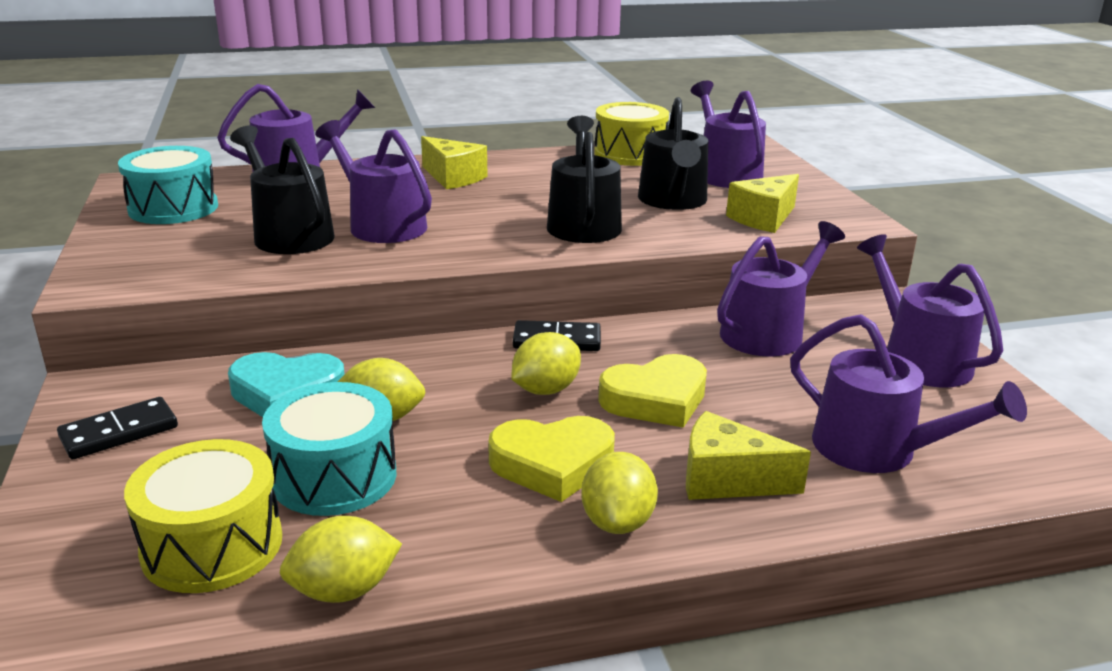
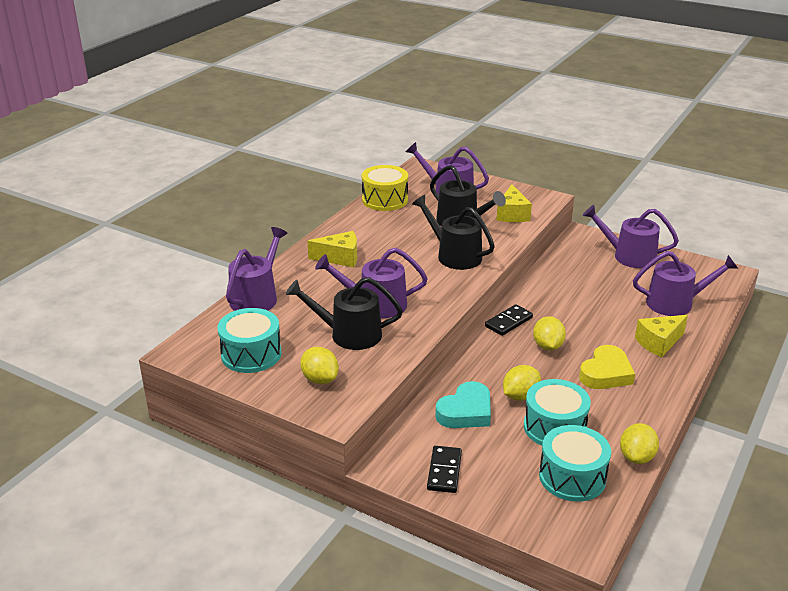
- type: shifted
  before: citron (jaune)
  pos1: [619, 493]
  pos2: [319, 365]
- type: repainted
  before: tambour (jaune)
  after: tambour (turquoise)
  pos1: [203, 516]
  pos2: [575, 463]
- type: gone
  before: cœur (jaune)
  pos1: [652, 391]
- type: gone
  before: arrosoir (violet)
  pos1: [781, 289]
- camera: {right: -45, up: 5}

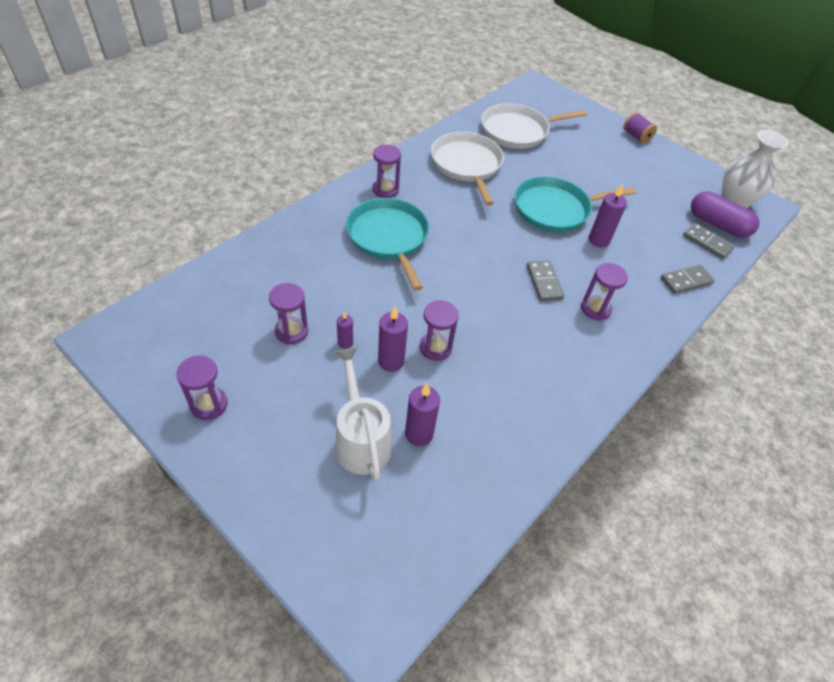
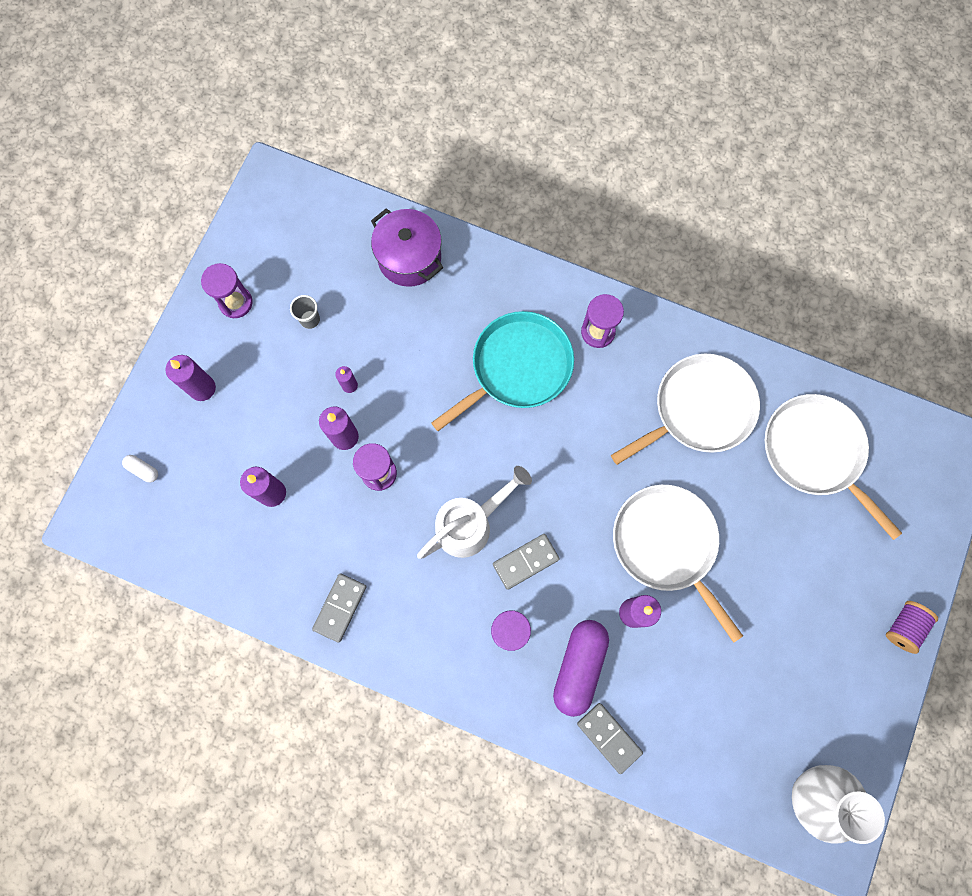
- type: new
  after: gélule (blanc)
  pos2: [140, 468]
- type: new
  after: bougie (violet)
  pos2: [191, 378]
- type: new
  after: gobelet (gris)
  pos2: [305, 312]
- type: shifted
  before: domino (gris)
  pos1: [709, 241]
  pos2: [339, 608]
- type: new
  after: marmite (violet)
  pos2: [407, 248]
- type: shifted
  before: arrosoir (blanc)
  pos1: [363, 414]
  pos2: [474, 512]
- type: shifted
  before: gélule (violet)
  pos1: [725, 214]
  pos2: [581, 668]
- type: repainted
  before: poêle (turquoise)
  after: poêle (blanc)
  pos1: [575, 204]
  pos2: [678, 564]
- type: gone
  before: sablier (violet)
  pos1: [288, 313]
- camera: {right: 75, up: 25}

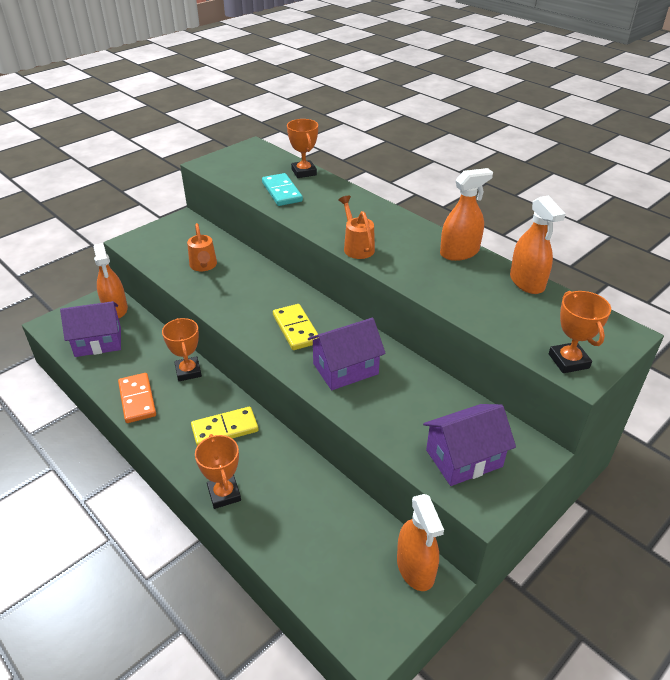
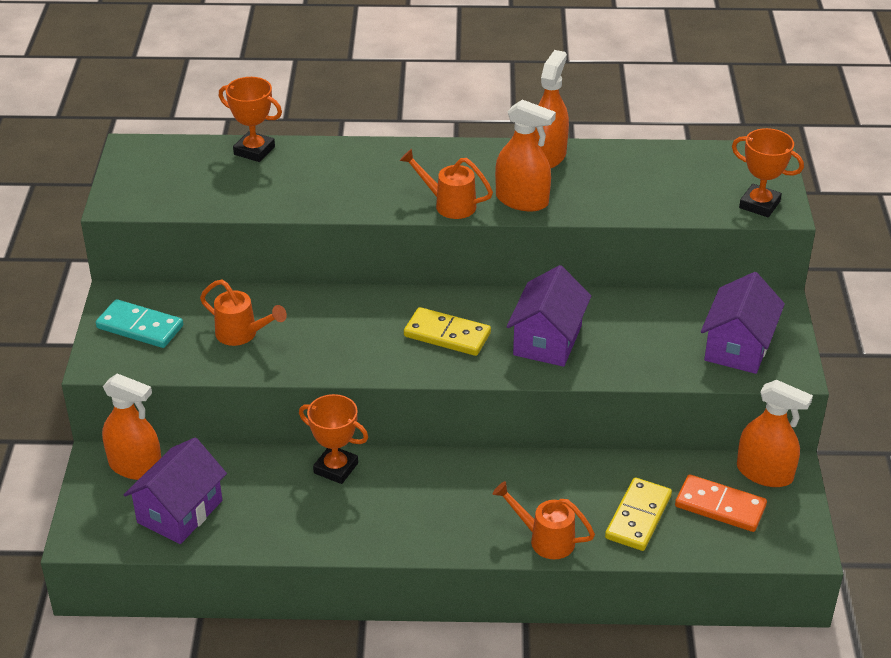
- type: shifted
  before: domino (turquoise)
  pos1: [282, 189]
  pos2: [139, 323]
- type: swapped
  before: trophée (orange)
  after: arrosoir (orange)
  pos1: [218, 471]
  pos2: [544, 520]
- type: shifted
  before: vaporisateur (orange)
  pos1: [537, 244]
  pos2: [525, 156]
- type: shifted
  before: domino (jaune)
  pos1: [225, 426]
  pos2: [638, 514]
- type: shifted
  before: domino (orange)
  pos1: [137, 398]
  pos2: [721, 503]
- camera: {right: -45, up: 0}

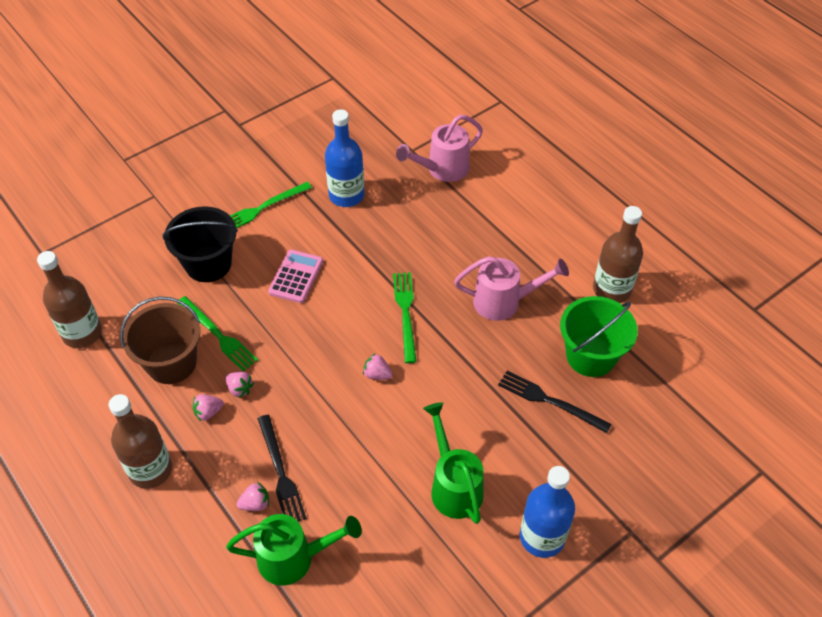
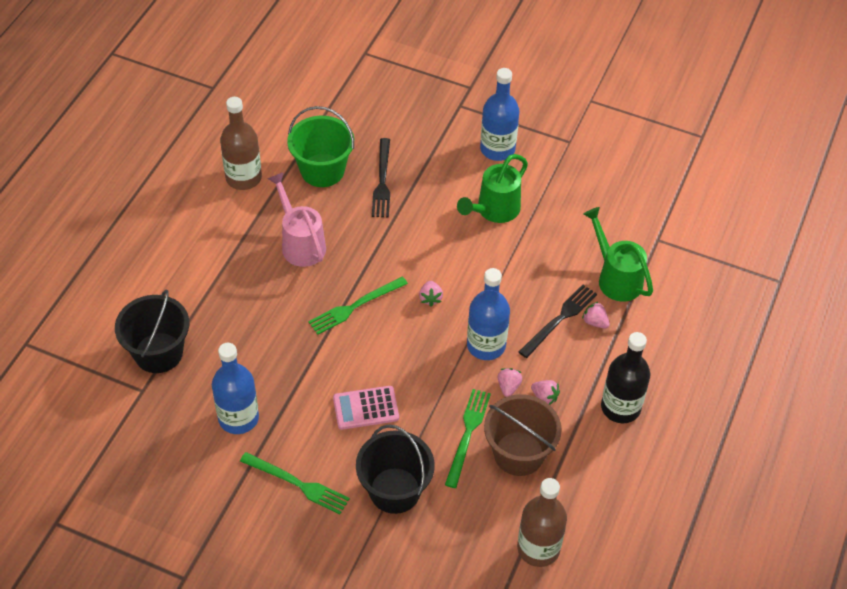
- type: swapped
  before: arrosoir (rose)
  after: seau (noir)
  pos1: [439, 148]
  pos2: [152, 331]
- type: new
  after: bouteille (bleu)
  pos2: [488, 314]
- type: repainted
  before: bouteille (marron)
  after: bouteille (noir)
  pos1: [140, 441]
  pos2: [625, 377]
- camera: {right: -120, up: 0}

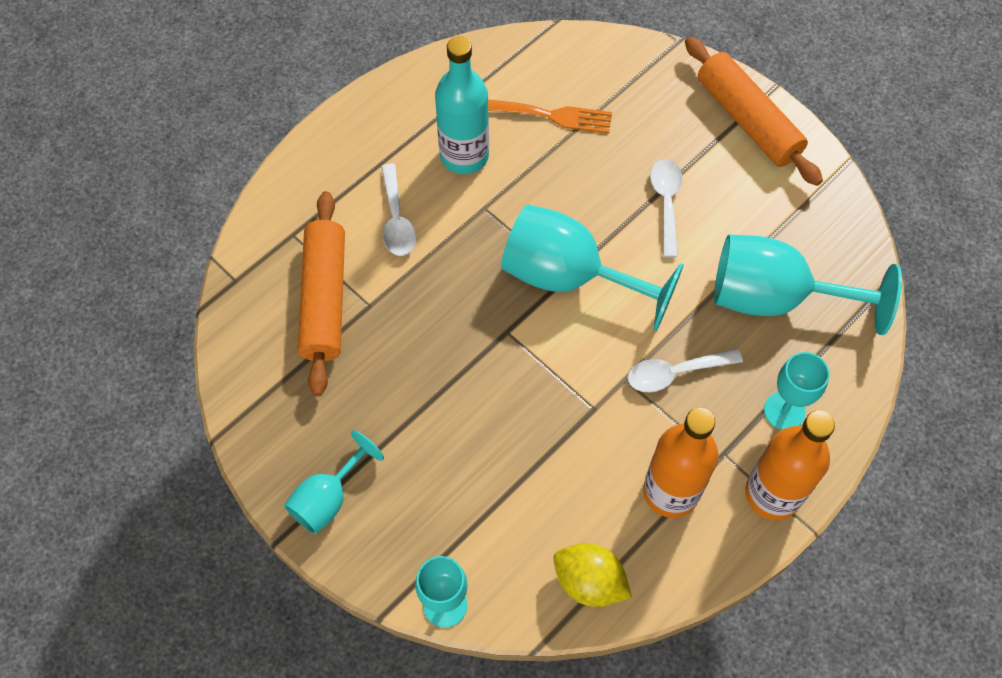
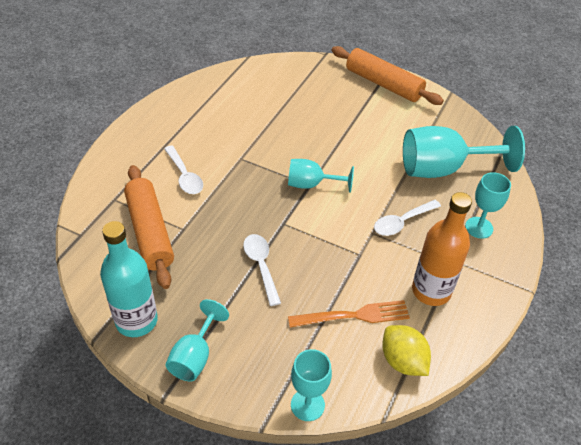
- type: shifted
  before: bouteille (turquoise)
  pos1: [462, 105]
  pos2: [129, 279]
- type: shifted
  before: cuillère (blanc)
  pos1: [666, 208]
  pos2: [262, 270]
- type: scaled
  before: verre à pied (turquoise)
  pos1: [592, 267]
  pos2: [321, 176]
  scale: 0.56
- type: shifted
  before: fourchette (orange)
  pos1: [550, 116]
  pos2: [349, 314]
- type: rotated
  before: citron (jaune)
  pos1: [592, 575]
  pos2: [406, 350]
  turn: 45
- type: gone
  before: bouteille (orange)
  pos1: [790, 465]
- camera: {right: -20, up: -15}

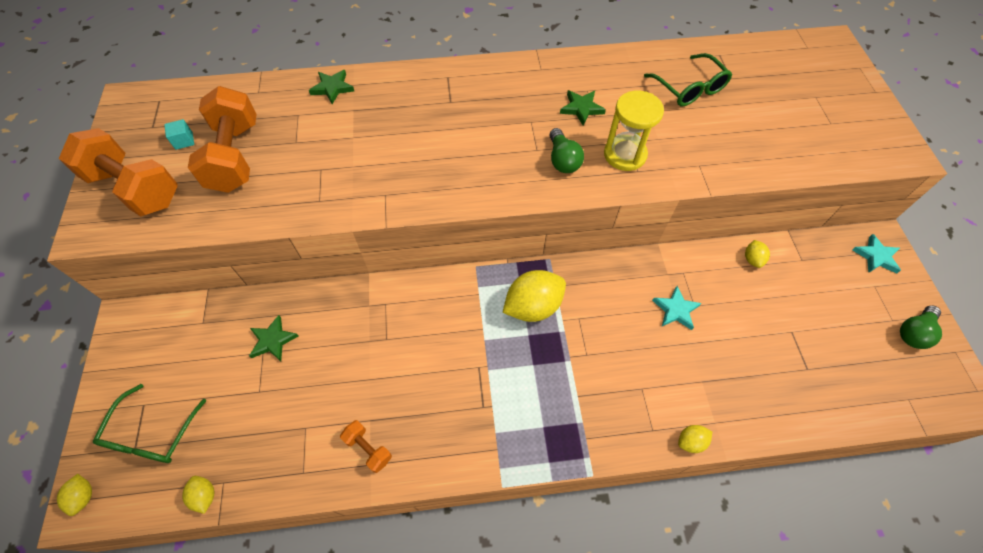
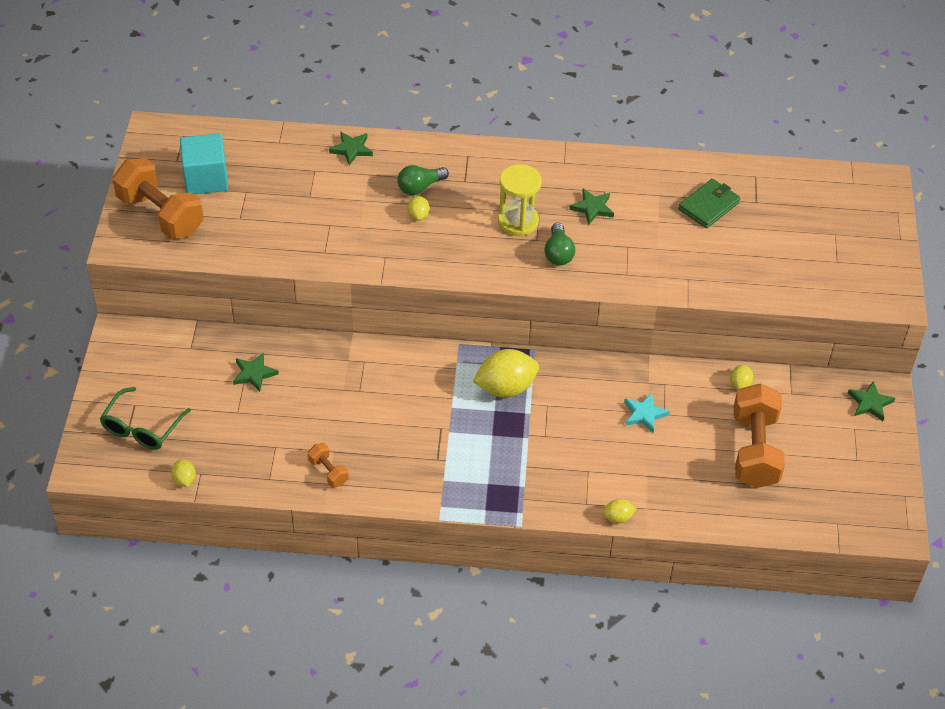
- type: scaled
  before: cube (turquoise)
  pos1: [179, 134]
  pos2: [204, 163]
  scale: 2.33
- type: shifted
  before: ampoule (vert)
  pos1: [921, 327]
  pos2: [423, 180]
- type: shifted
  before: citron (jaune)
  pos1: [74, 495]
  pos2: [418, 208]
- type: shifted
  before: sablier (jaune)
  pos1: [634, 131]
  pos2: [520, 200]
- type: swapped
  before: lunettes (vert)
  after: portefeuille (vert)
  pos1: [688, 79]
  pos2: [709, 203]
- type: shifted
  before: haltère (orange)
  pos1: [222, 139]
  pos2: [759, 435]
- type: repainted
  before: étoile (turquoise)
  after: étoile (vert)
  pos1: [876, 254]
  pos2: [871, 401]
- camera: {right: 10, up: -10}

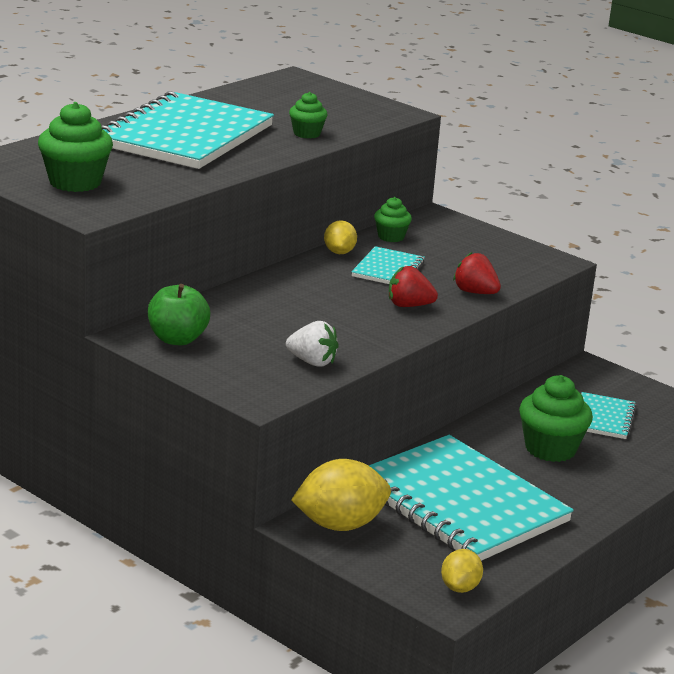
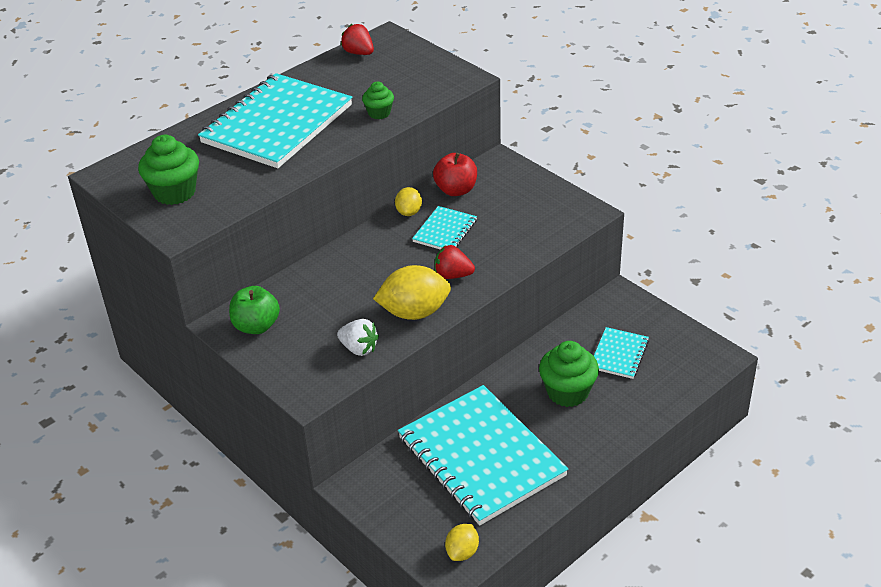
- type: shifted
  before: fraise (rouge)
  pos1: [477, 273]
  pos2: [357, 39]
- type: shifted
  before: citron (jaune)
  pos1: [341, 495]
  pos2: [412, 292]
- type: swapped
  before: muffin (vert)
  after: pomme (rouge)
  pos1: [393, 219]
  pos2: [455, 174]
- camera: {right: 10, up: 15}

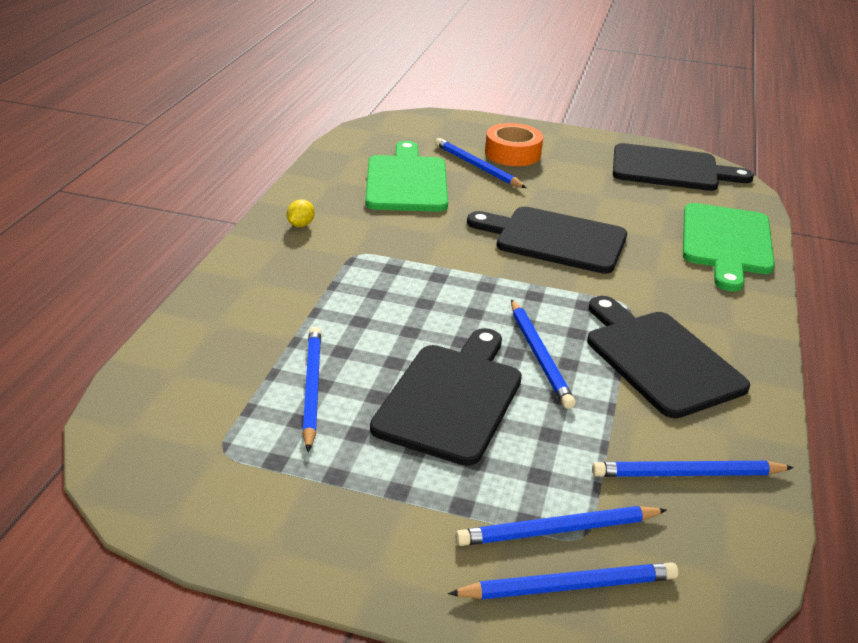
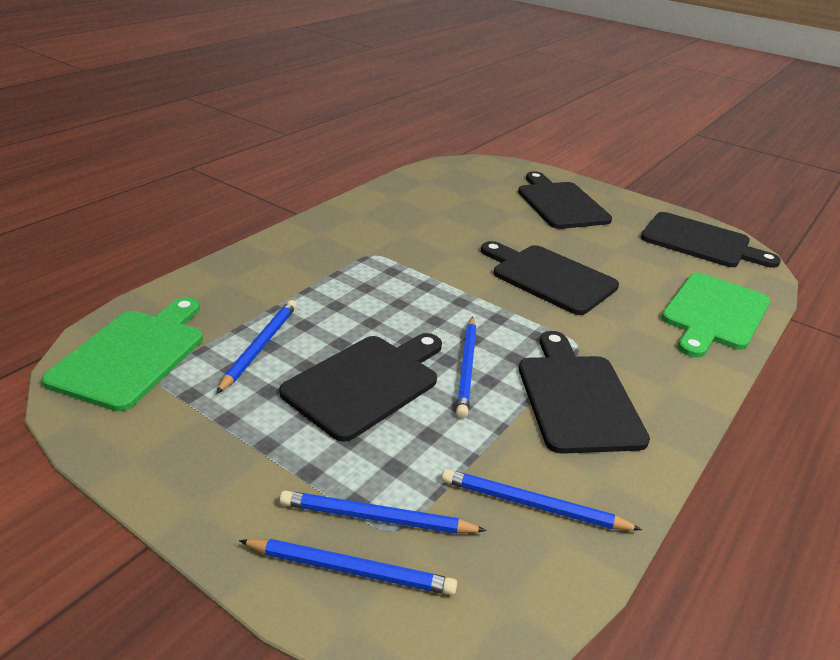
- type: shifted
  before: planche à découper (vert)
  pos1: [406, 176]
  pos2: [122, 354]
- type: swapped
  before: ruban adhésif (orange)
  after: planche à découper (noir)
  pos1: [514, 144]
  pos2: [565, 200]
- type: gone
  before: citron (jaune)
  pos1: [301, 213]
- type: gone
  before: crayon (bleu)
  pos1: [480, 163]
- camera: {right: 20, up: 0}

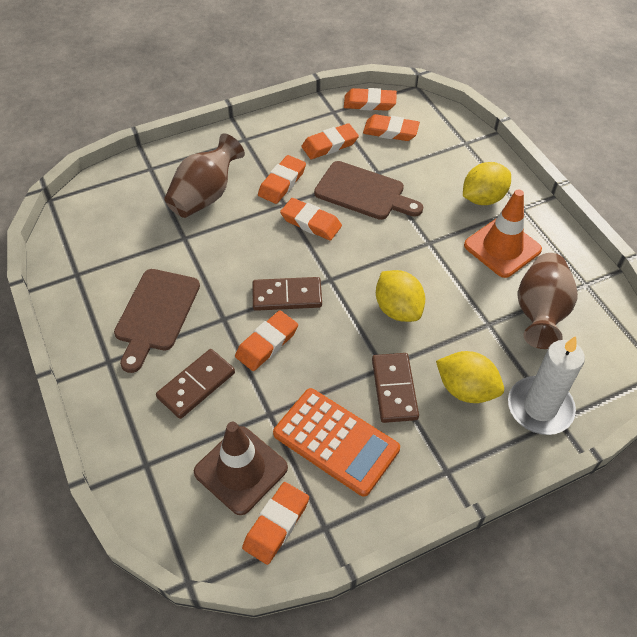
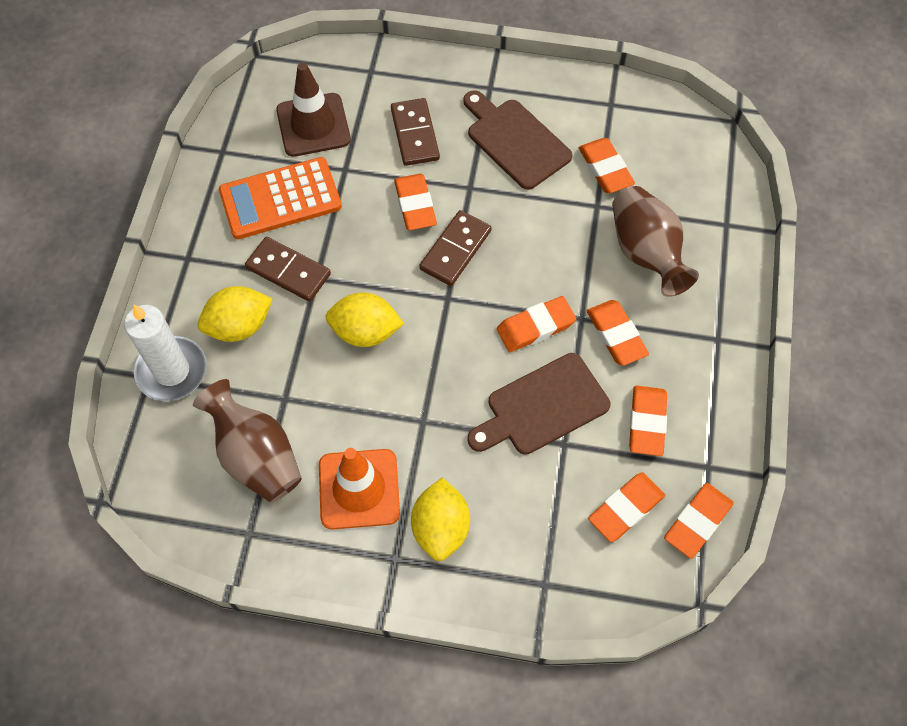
- type: shifted
  before: gomme (orange)
  pos1: [275, 523]
  pos2: [607, 165]
- camera: {right: 125, up: 10}

